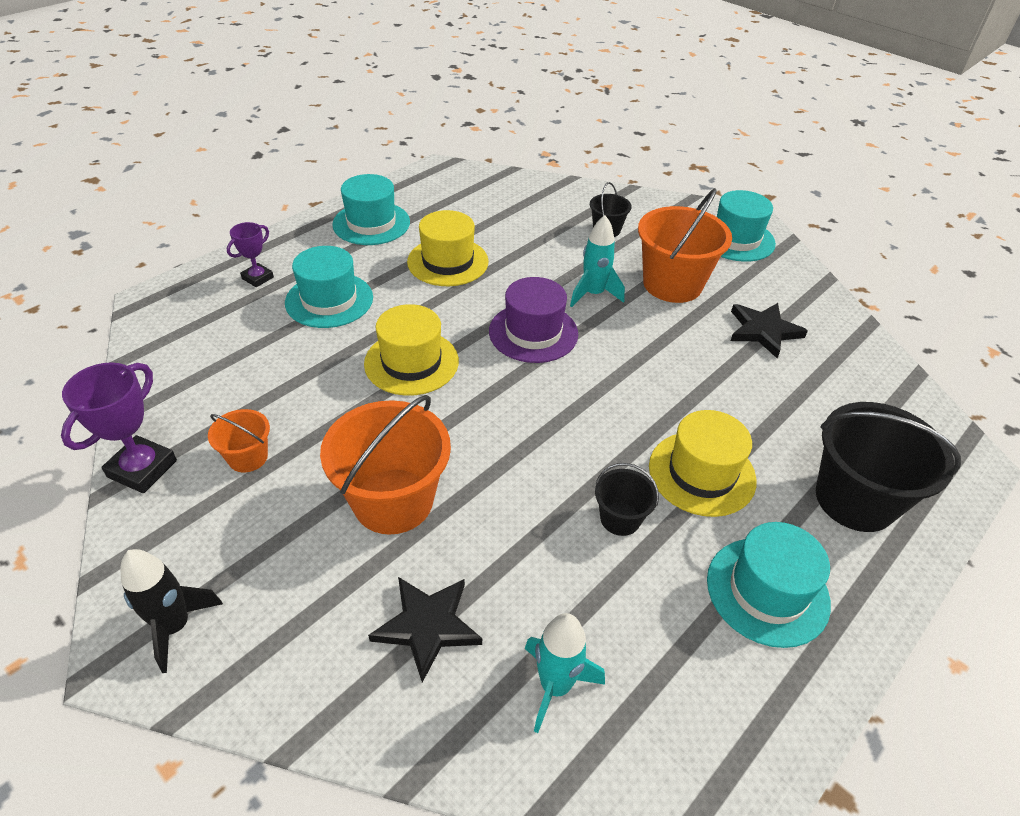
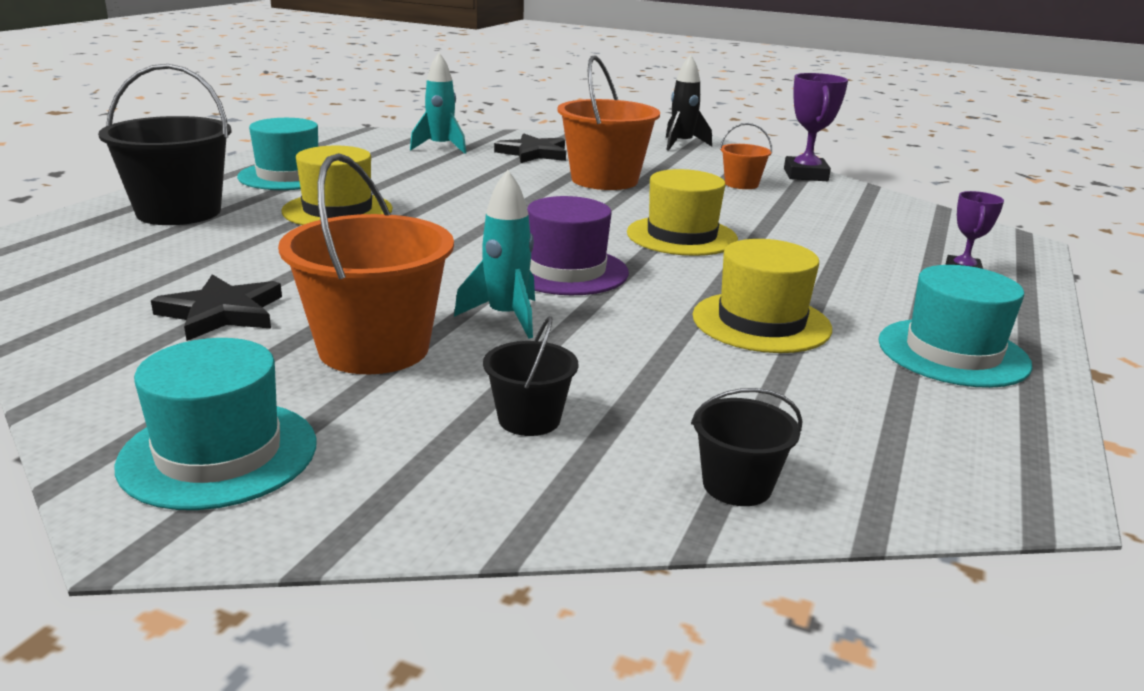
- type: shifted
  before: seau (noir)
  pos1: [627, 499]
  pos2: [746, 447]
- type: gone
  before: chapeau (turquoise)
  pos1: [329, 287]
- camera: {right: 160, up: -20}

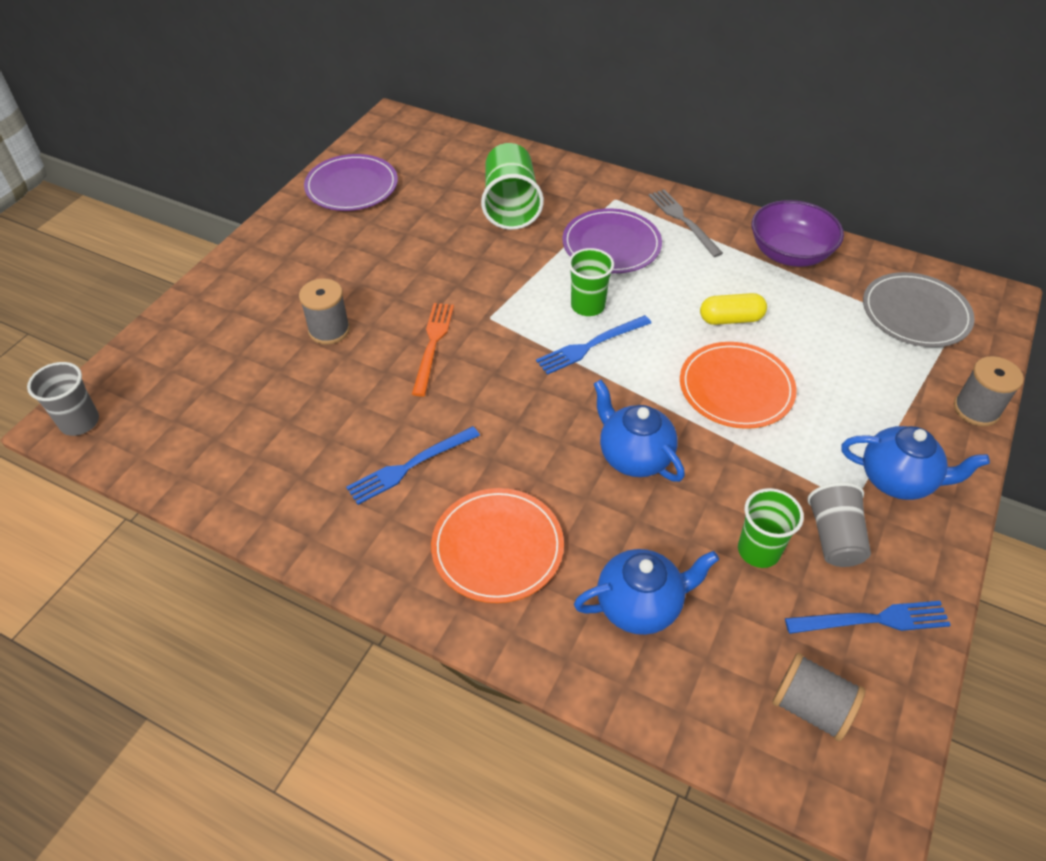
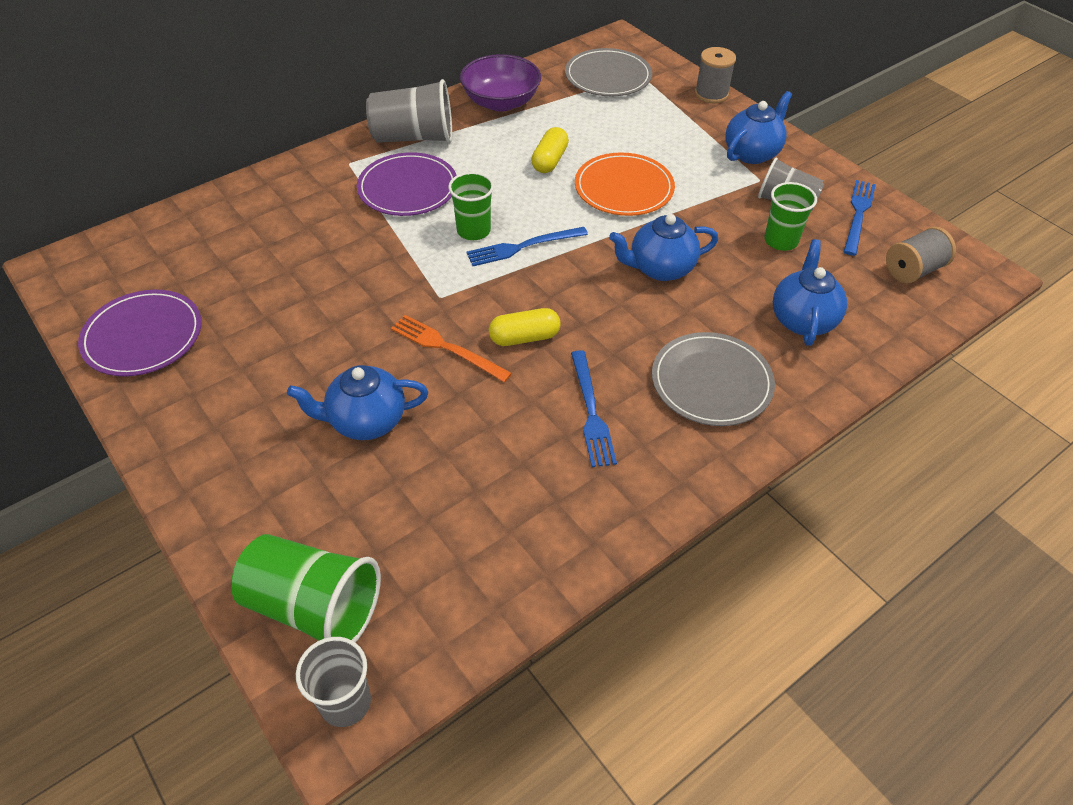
- type: shifted
  before: gobelet (vert)
  pos1: [512, 186]
  pos2: [306, 588]
- type: swapped
  before: bobine (gris)
  after: théière (bleu)
  pos1: [324, 311]
  pos2: [357, 402]
- type: swapped
  before: fourchette (gris)
  after: gobelet (gris)
  pos1: [686, 223]
  pos2: [409, 111]
- type: rotated
  before: fourchette (bleu)
  pos1: [593, 345]
  pos2: [527, 246]
  turn: 75
- type: new
  after: gélule (jaune)
  pos2: [525, 327]
- type: repainted
  before: assiette (orange)
  after: assiette (gris)
  pos1: [497, 545]
  pos2: [713, 379]
- camera: {right: -65, up: 0}

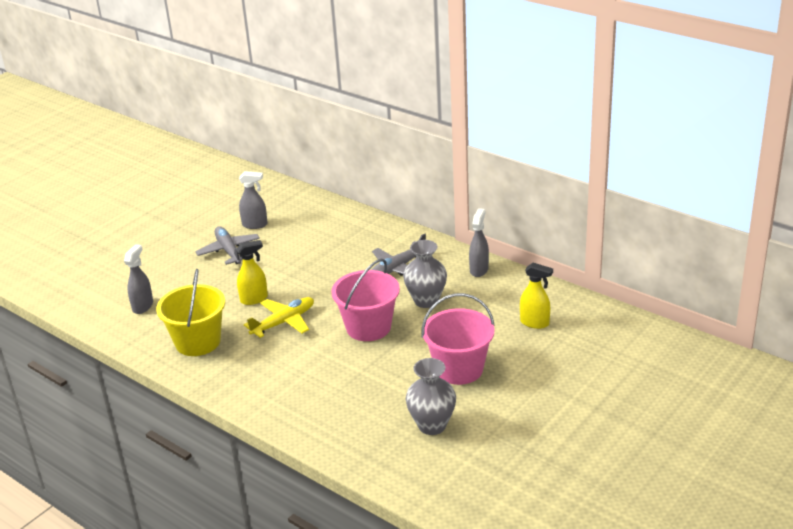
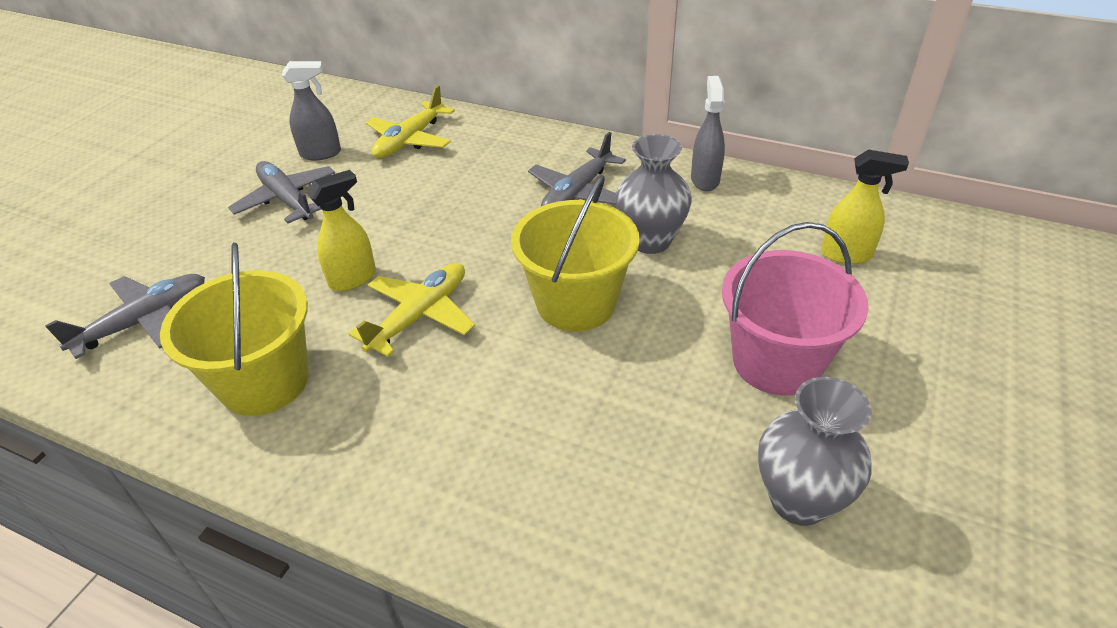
- type: swapped
  before: vaporisateur (gris)
  after: avion (gris)
  pos1: [138, 279]
  pos2: [125, 316]
- type: new
  after: avion (jaune)
  pos2: [410, 121]
- type: repainted
  before: seau (rose)
  after: seau (jaune)
  pos1: [365, 300]
  pos2: [575, 253]
- camera: {right: -15, up: 10}

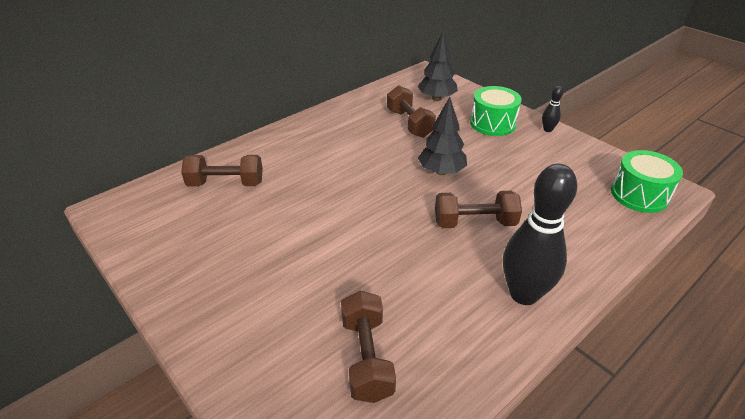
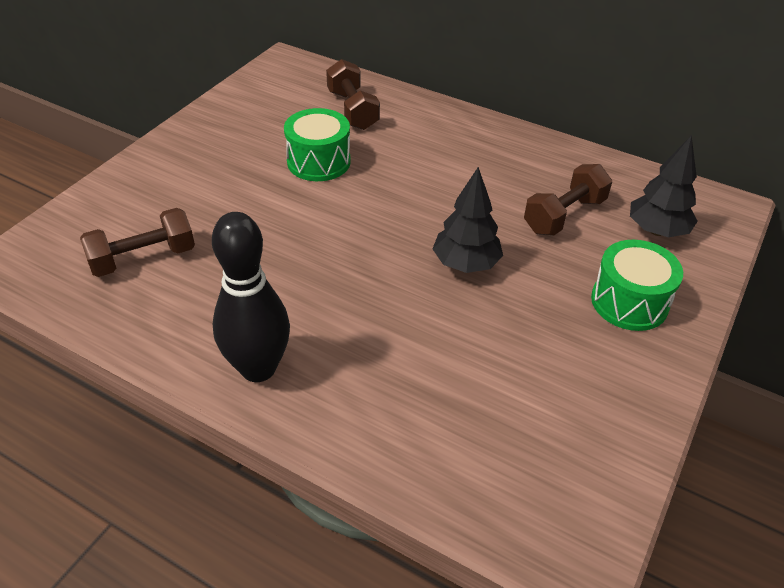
- type: shifted
  before: tambour (vert)
  pos1: [647, 181]
  pos2: [317, 144]
- type: gone
  before: haltère (marron)
  pos1: [478, 209]
- type: gone
  before: quille (noir)
  pos1: [552, 109]
- camera: {right: 70, up: 5}

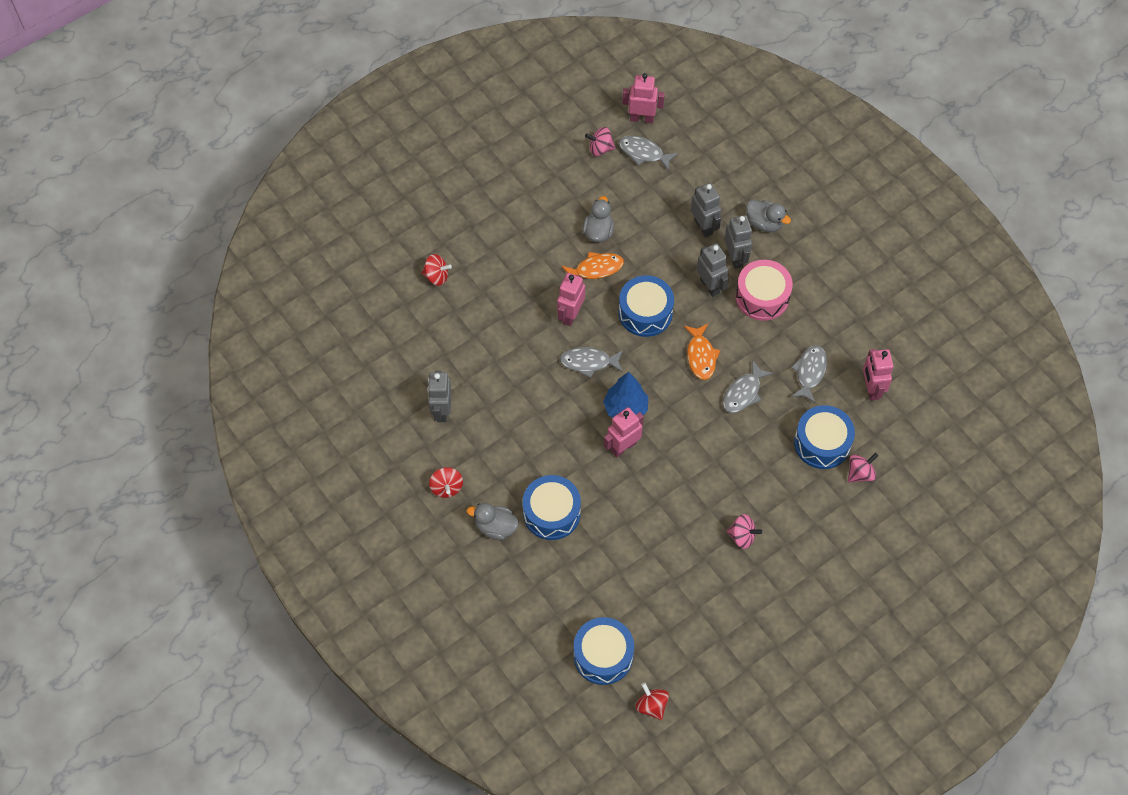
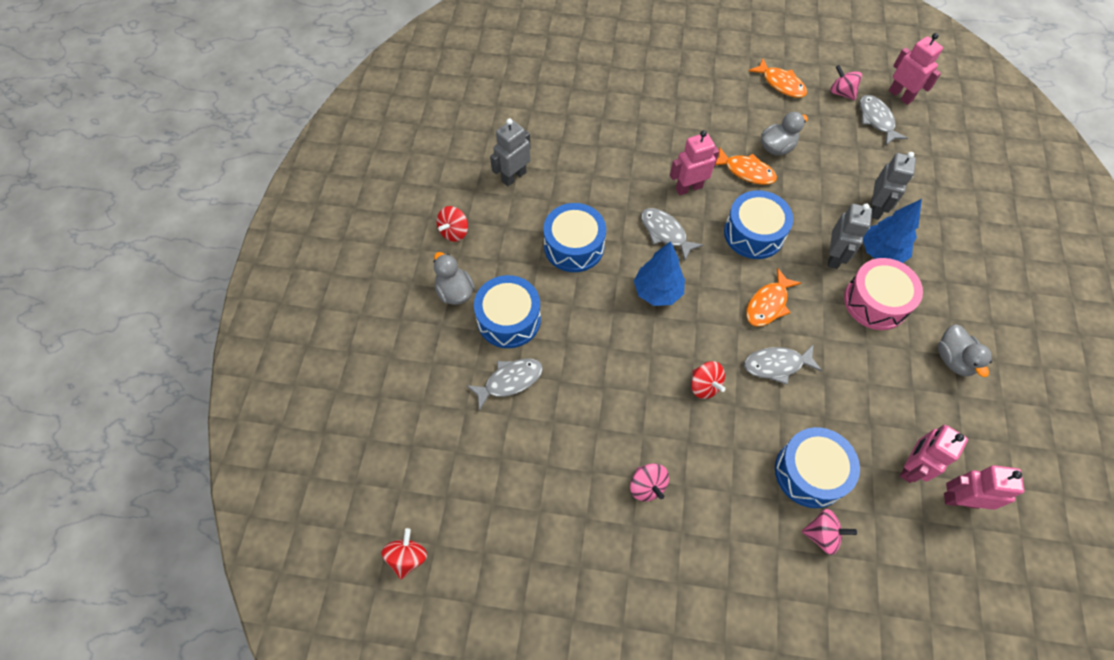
- type: shifted
  before: poisson (gris)
  pos1: [809, 374]
  pos2: [504, 385]
- type: shifted
  before: tambour (bleu)
  pos1: [603, 651]
  pos2: [574, 237]
- type: shifted
  before: toupie (rouge)
  pos1: [436, 270]
  pos2: [708, 380]
- type: new
  after: poisson (orange)
  pos2: [777, 78]
- type: swapped
  before: robot (gris)
  after: arbre (bleu)
  pos1: [738, 242]
  pos2: [892, 231]
- type: shifted
  before: canard (gris)
  pos1: [768, 216]
  pos2: [965, 350]
- type: shifted
  before: robot (rose)
  pos1: [624, 432]
  pos2: [984, 487]
- camera: {right: 45, up: 0}

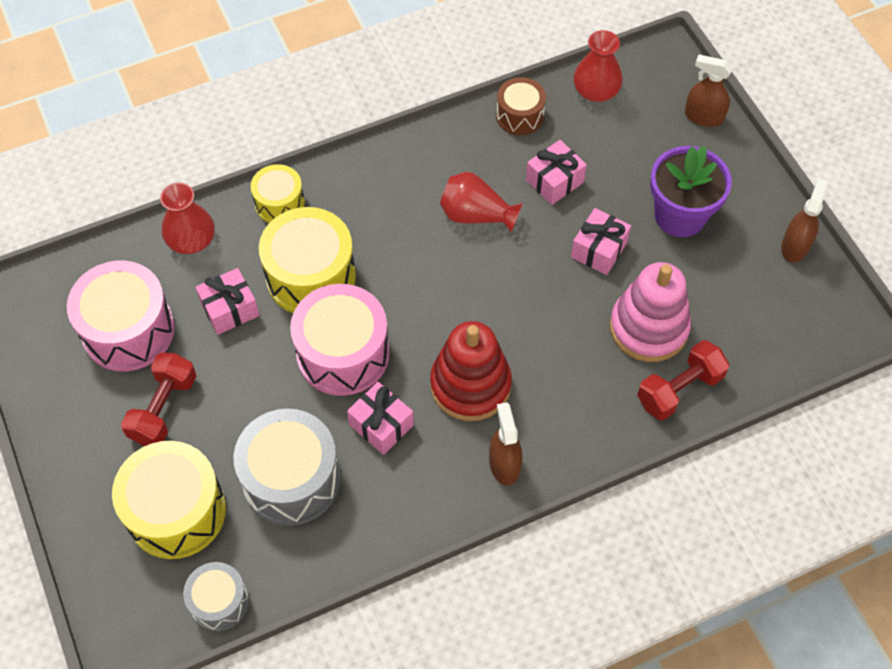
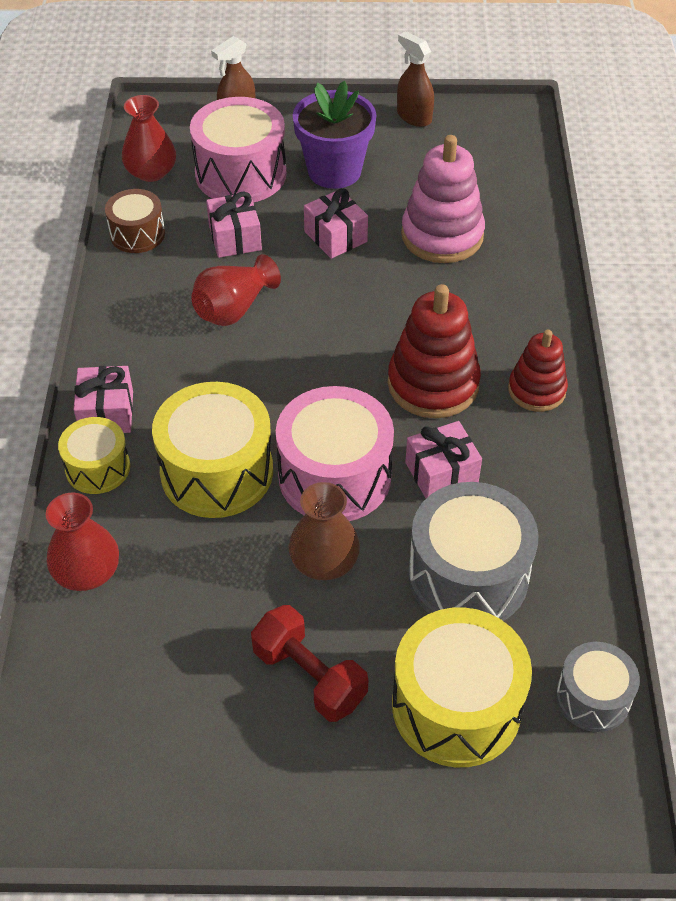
- type: shifted
  before: cadeau (rose)
  pos1: [227, 301]
  pos2: [103, 399]
- type: shifted
  before: tambour (rose)
  pos1: [121, 316]
  pos2: [238, 150]
- type: new
  after: vase (marron)
  pos2: [324, 531]
- type: swapped
  before: vaporisateur (marron)
  after: jouet à empiler (rouge)
  pos1: [505, 443]
  pos2: [538, 371]
- type: gone
  before: haltère (rouge)
  pos1: [683, 380]
- camera: {right: -65, up: -10}

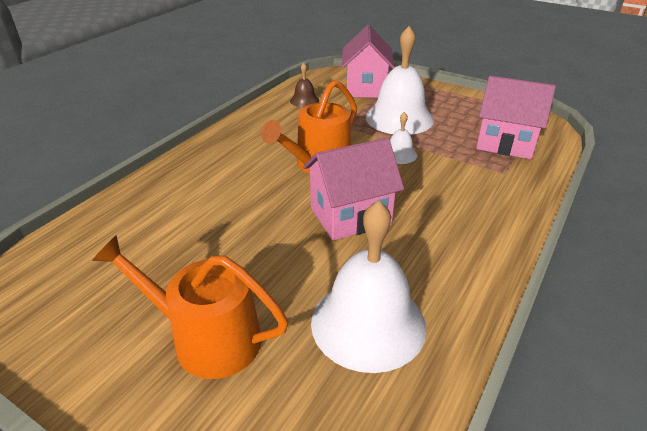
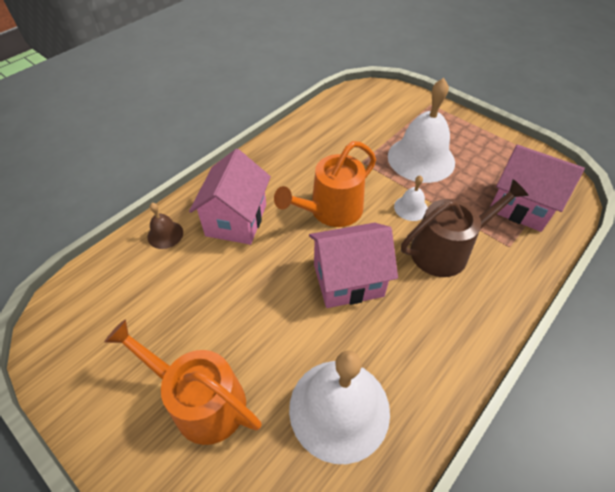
- type: shifted
  before: cloche (marron)
  pos1: [304, 85]
  pos2: [165, 226]
- type: shifted
  before: maison (rose)
  pos1: [368, 61]
  pos2: [230, 197]
- type: new
  after: arrosoir (marron)
  pos2: [465, 228]
- camera: {right: 10, up: 15}

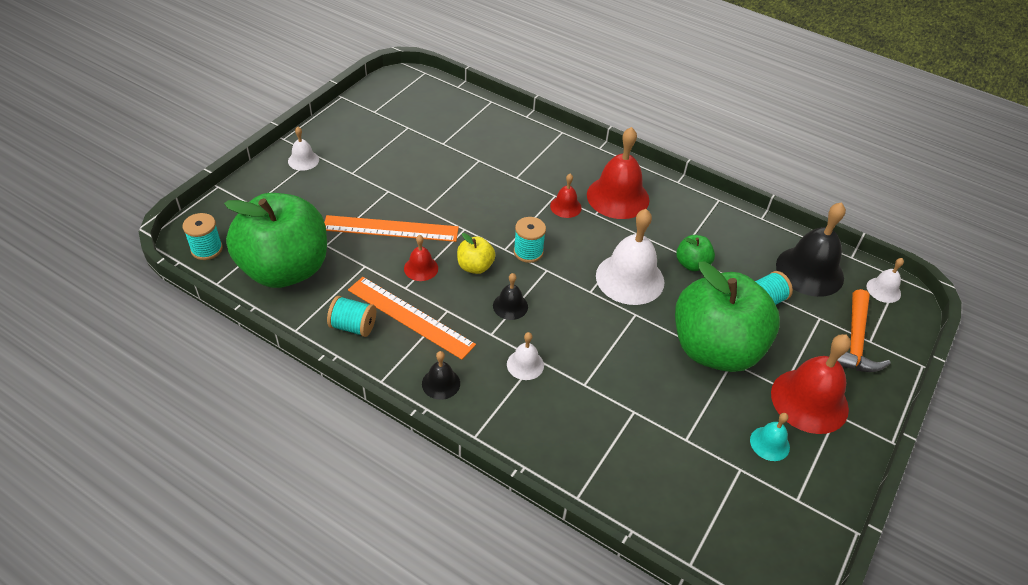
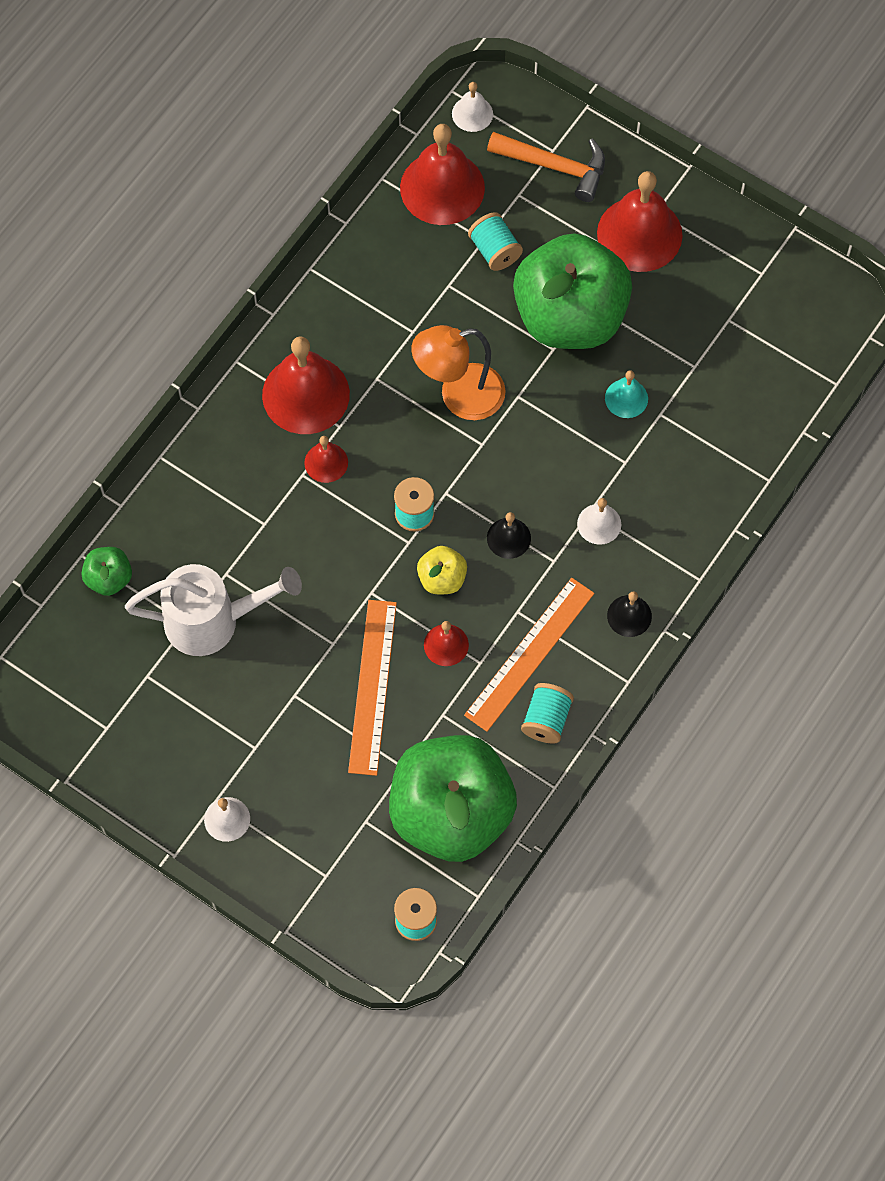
- type: shifted
  before: pomme (vert)
  pos1: [695, 253]
  pos2: [106, 571]
- type: new
  after: arrosoir (blanc)
  pos2: [213, 610]
- type: repainted
  before: cloche (noir)
  after: cloche (rouge)
  pos1: [811, 249]
  pos2: [442, 174]
- type: swapped
  before: cloche (blanc)
  after: lampe (orange)
  pos1: [630, 257]
  pos2: [459, 372]
- type: shifted
  before: cloche (turquoise)
  pos1: [770, 437]
  pos2: [626, 394]
- camera: {right: -85, up: 20}

